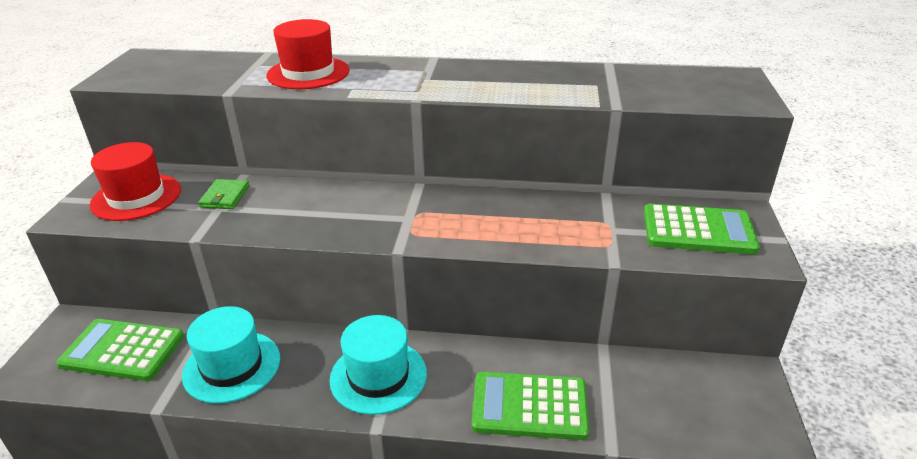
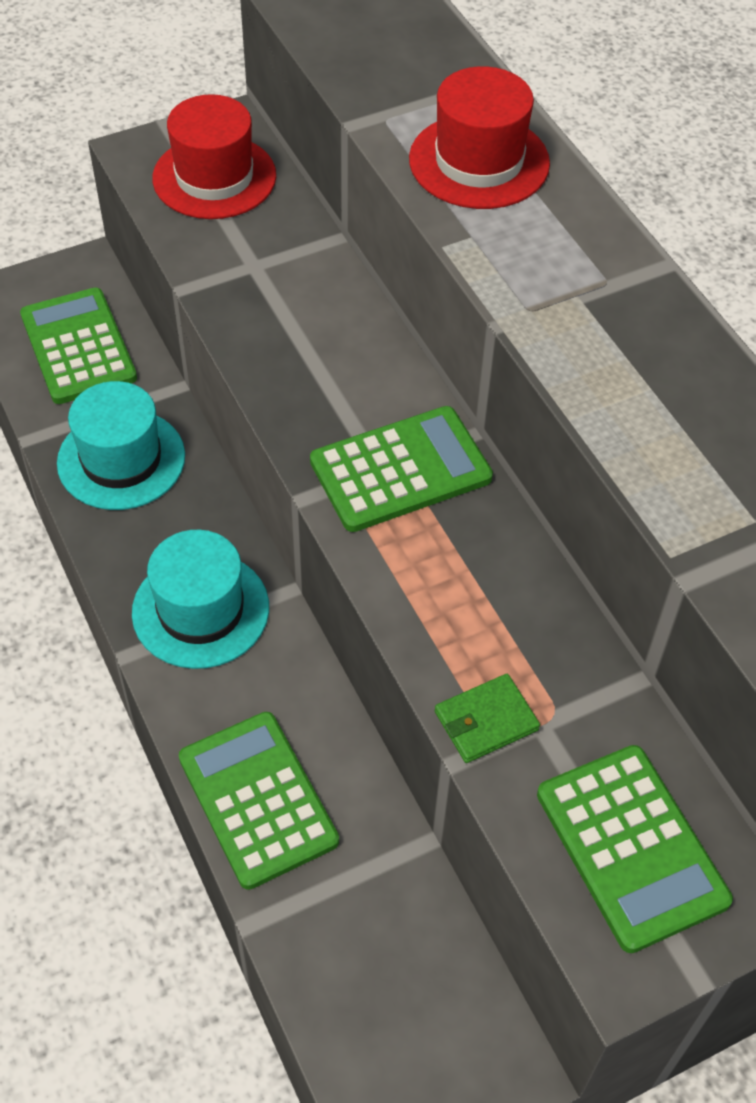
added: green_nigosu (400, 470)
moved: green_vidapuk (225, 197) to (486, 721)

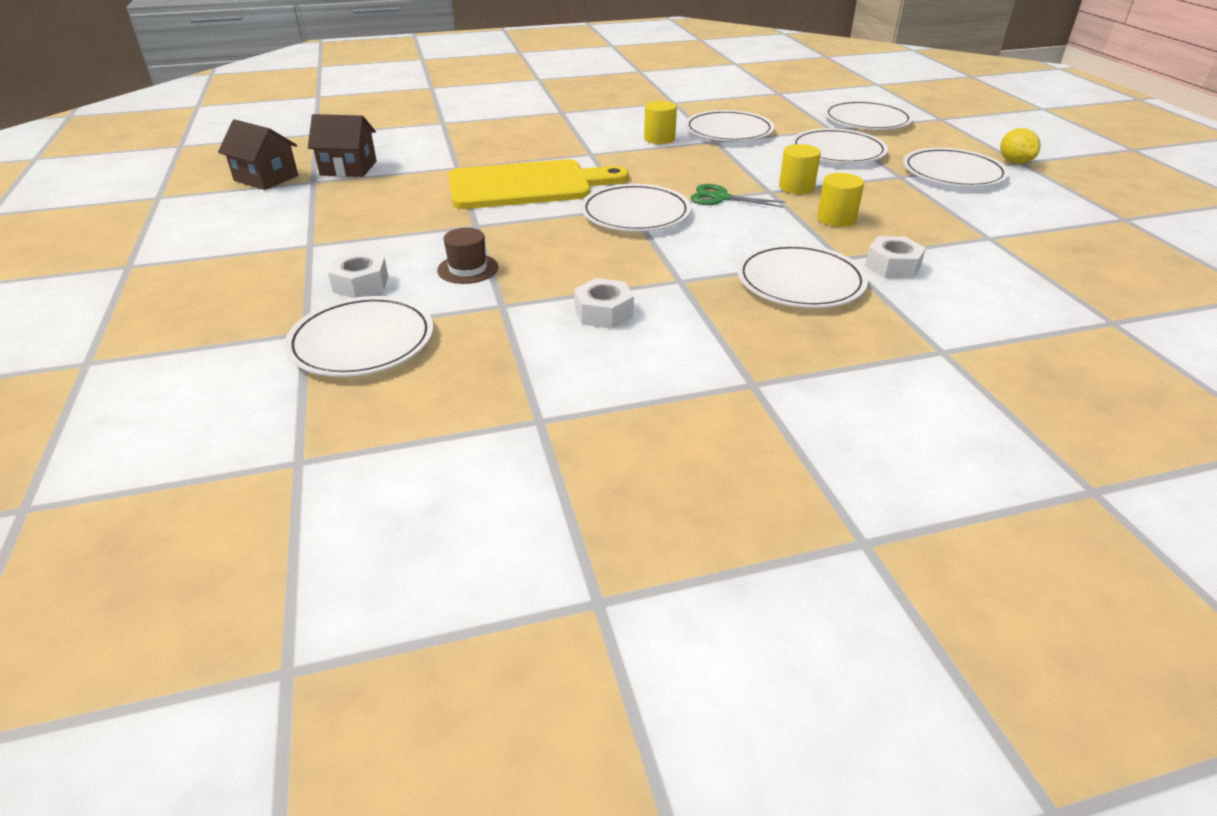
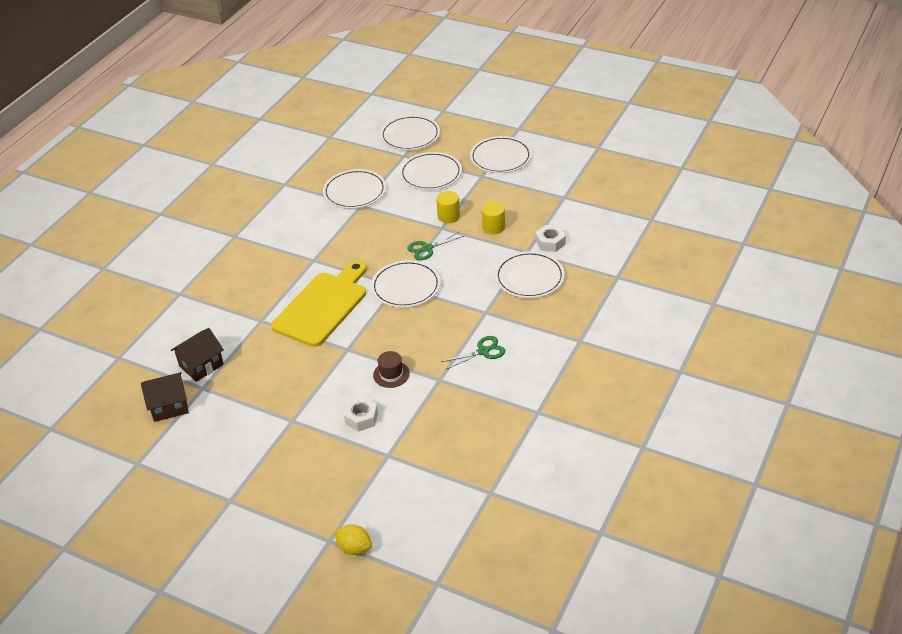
removed: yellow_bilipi (659, 139); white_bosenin (362, 342)
moved: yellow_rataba (1014, 162) to (354, 548)
replaced: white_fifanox (603, 312) to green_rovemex (483, 351)

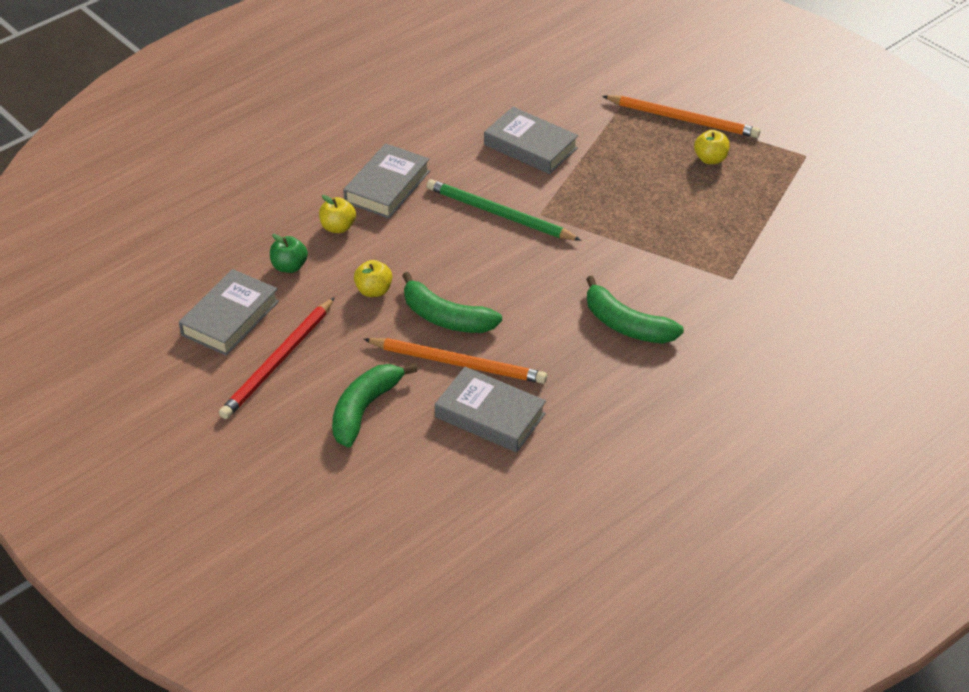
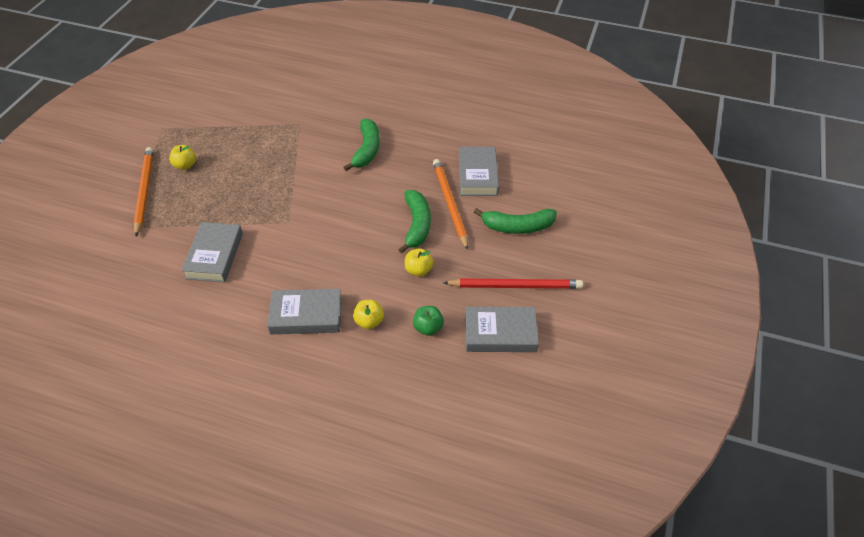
removed: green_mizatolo (499, 214)

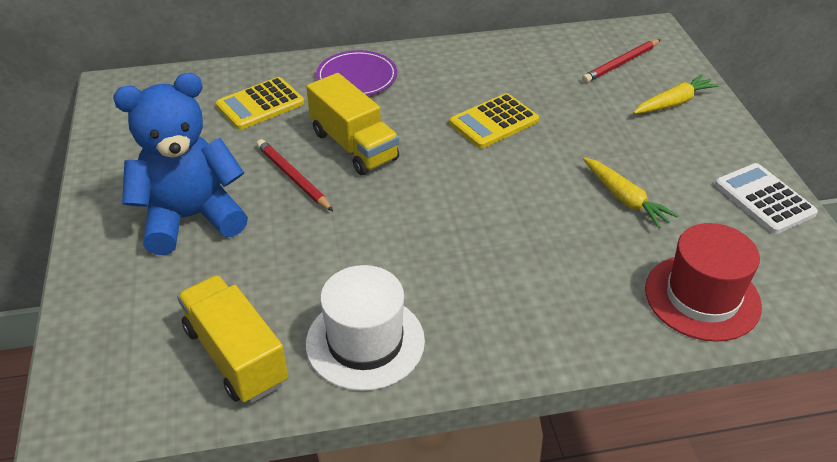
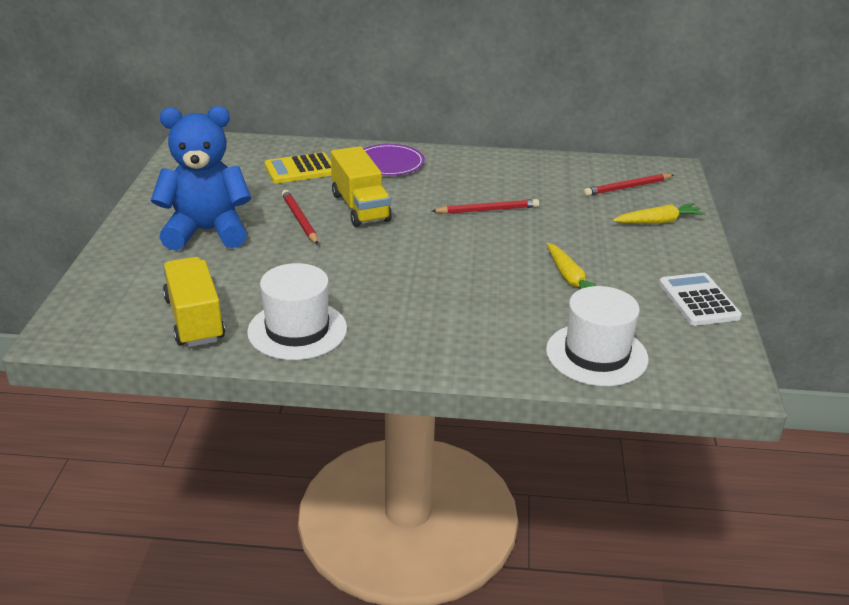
replaced: yellow_nigosu (494, 122) to red_mizatolo (487, 210)
recoloured: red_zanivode (702, 297) to white_zanivode (596, 354)

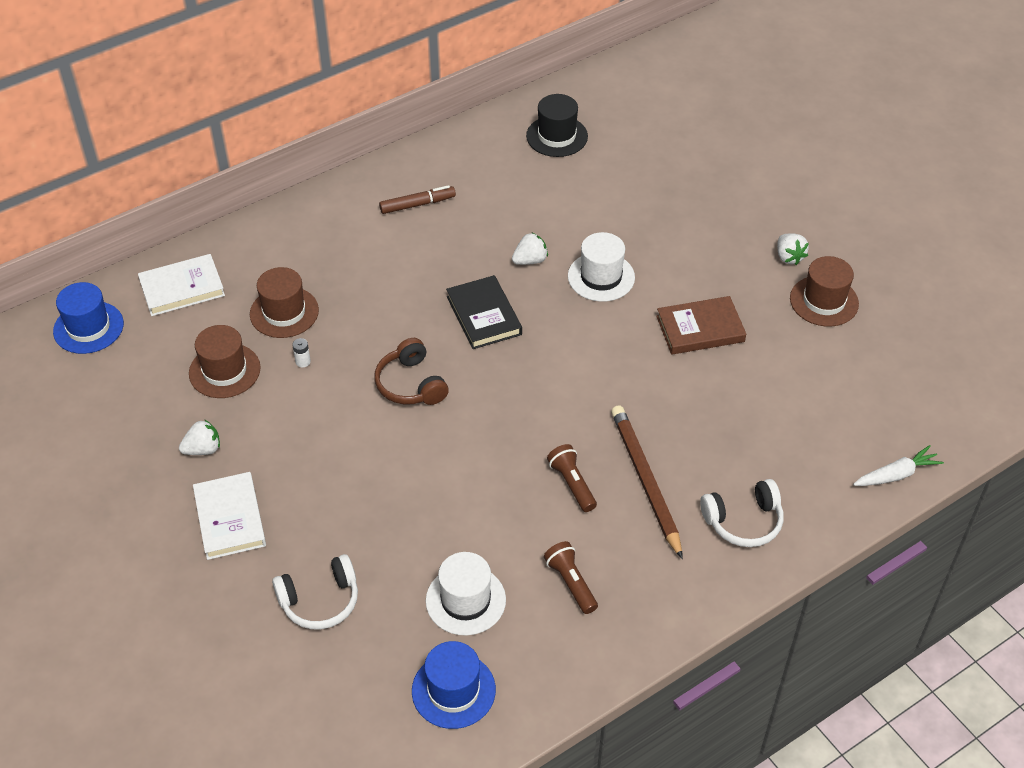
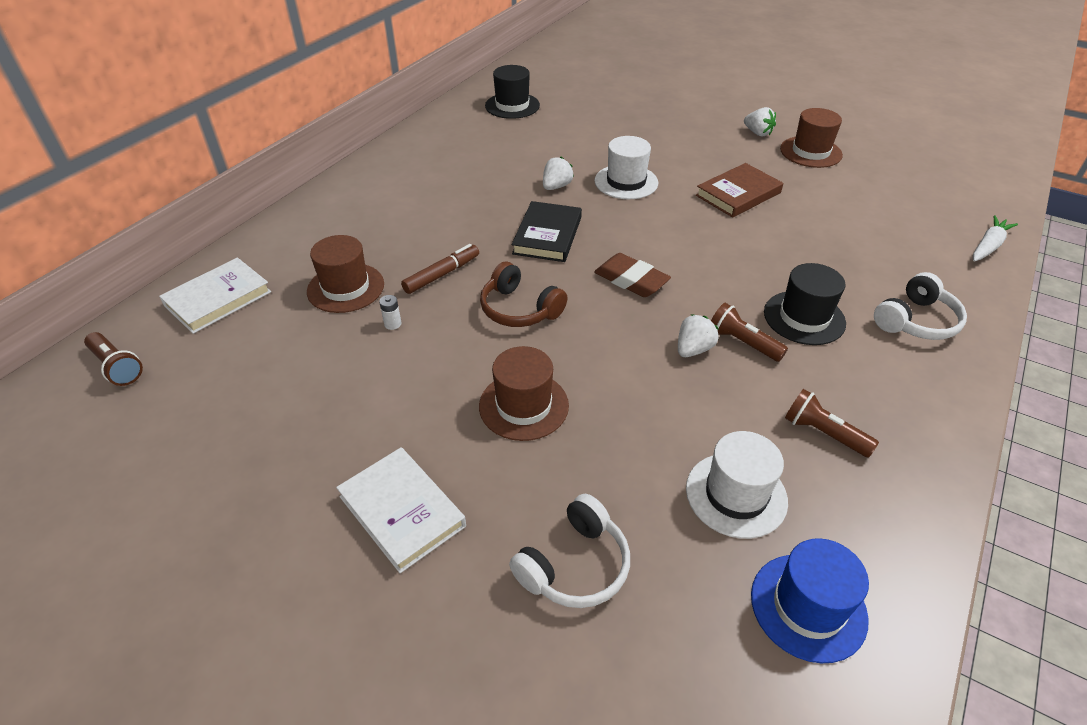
added: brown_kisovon (631, 280)
moved: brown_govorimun (417, 204) to (441, 274); brown_zanivode (224, 371) to (523, 406); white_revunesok (203, 449) to (693, 349)
replaced: blue_zanivode (88, 327) to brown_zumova (117, 367); brown_mizatolo (645, 481) to black_zanivode (804, 318)
turned: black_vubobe (484, 315) = (547, 235) 60 degrees clockwise

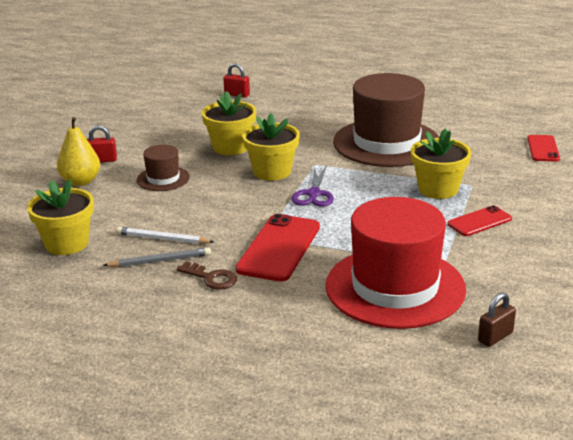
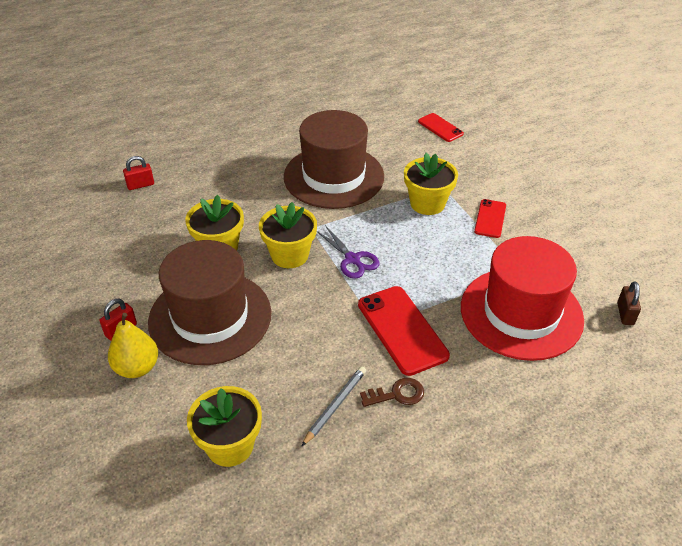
removed: white_mizatolo (162, 239)
resized: brown_zanivode (163, 179) = (210, 317) x2.16

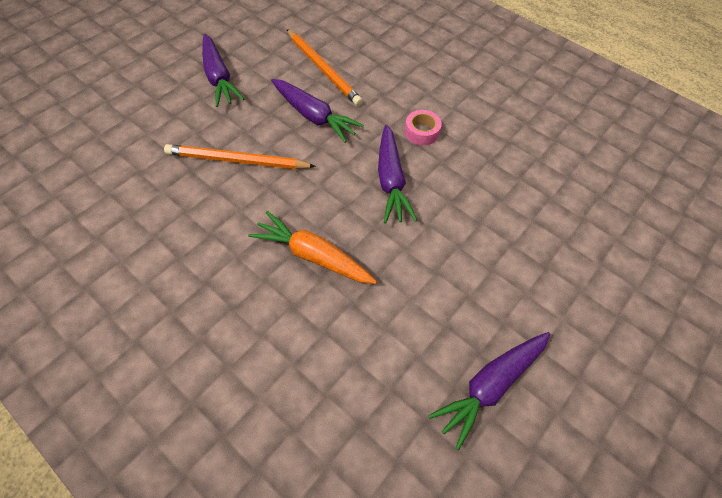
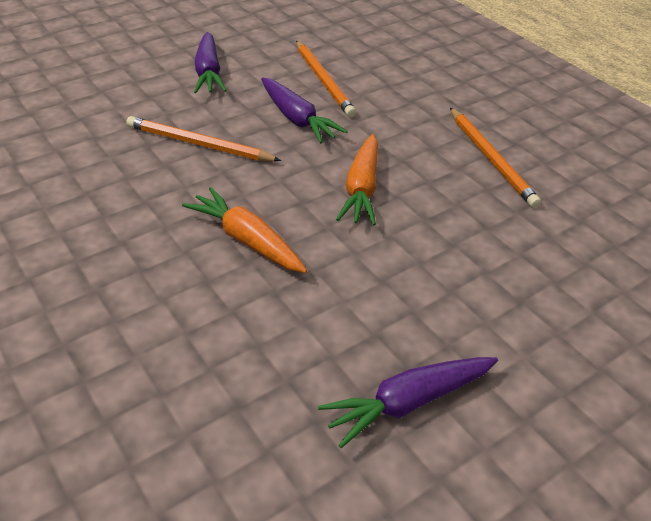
removed: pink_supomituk (421, 132)
added: orange_mizatolo (491, 159)
recoloured: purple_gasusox (391, 180) to orange_gasusox (361, 188)

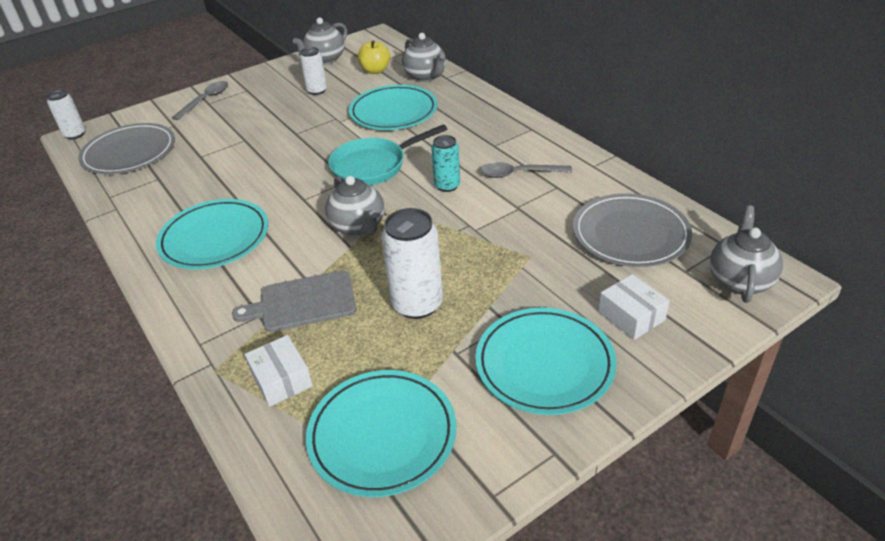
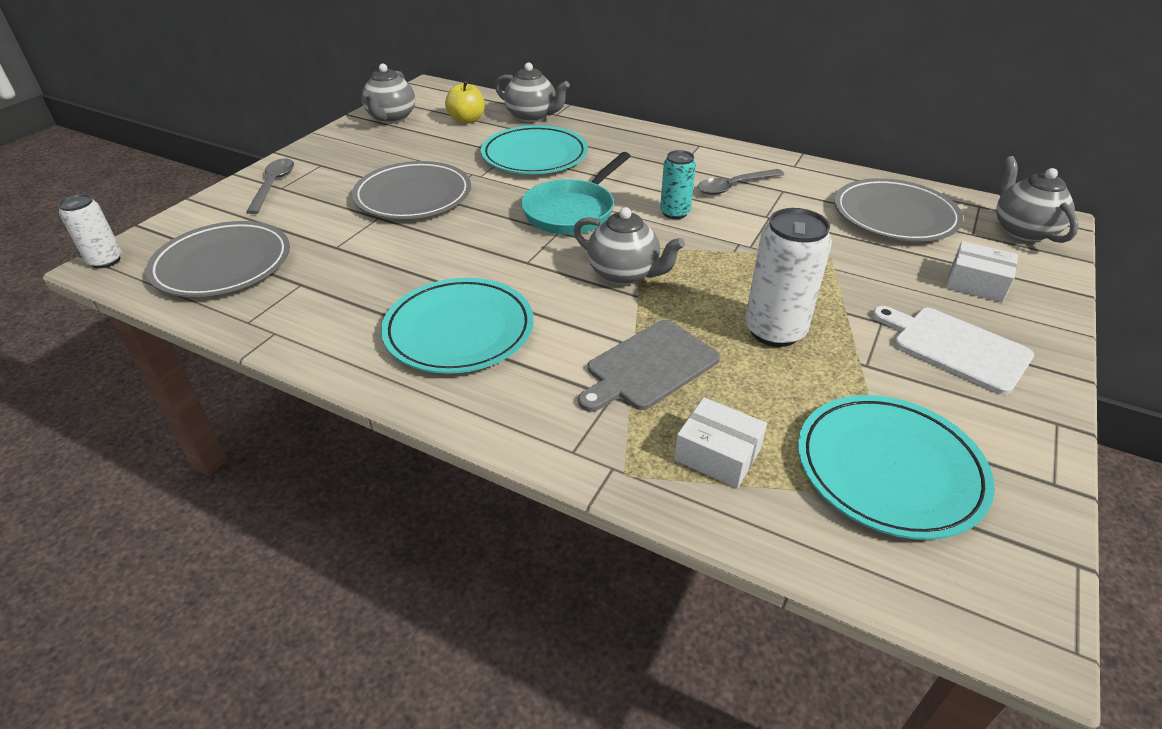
removed: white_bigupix (317, 91)
added: grey_bosenin (413, 196)
replaced: turquoise_bosenin (544, 364) to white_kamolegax (955, 347)

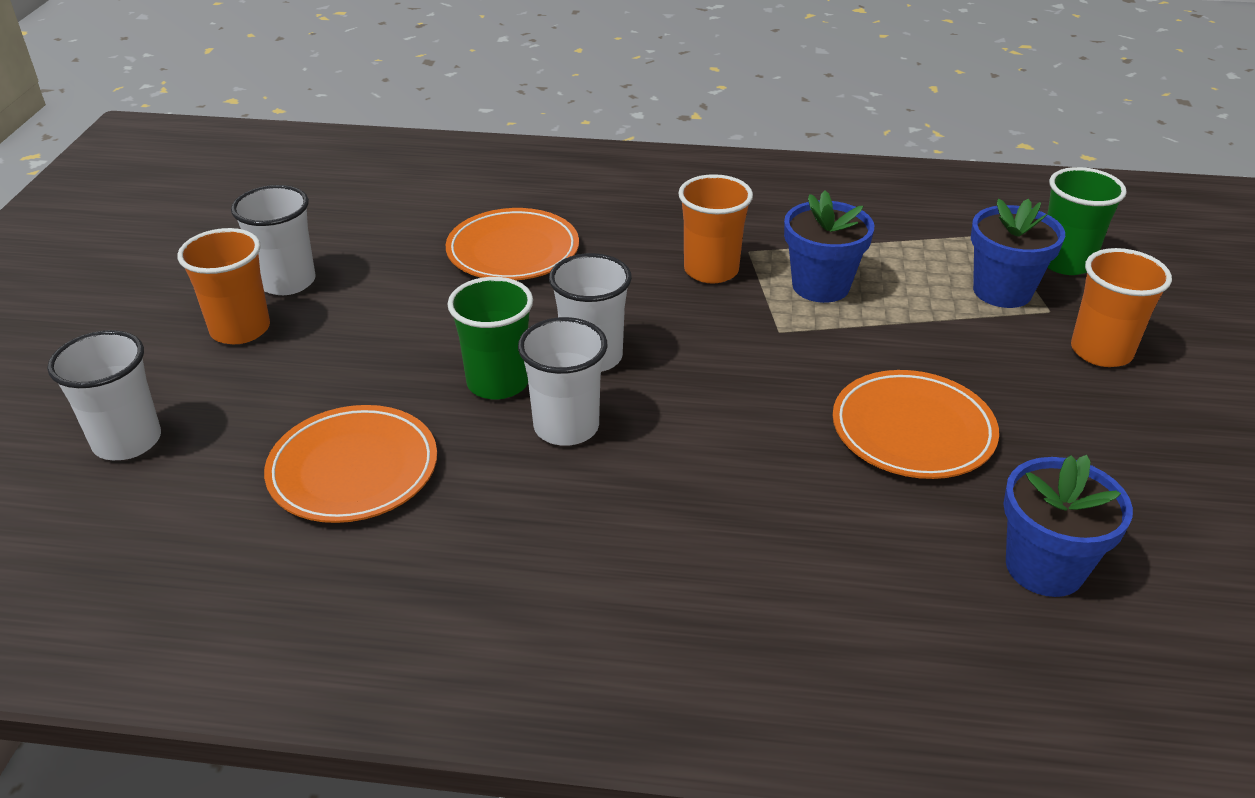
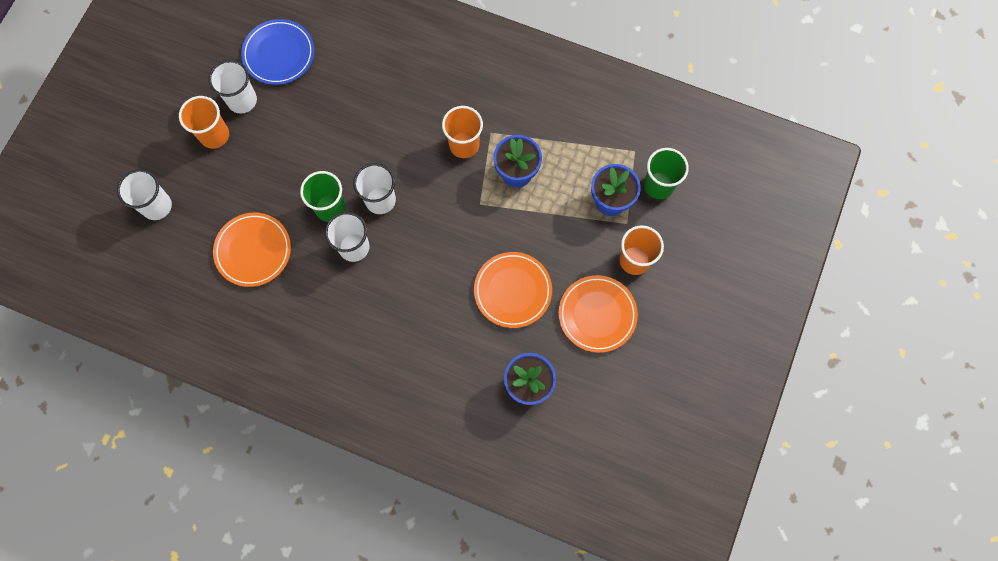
added: blue_bosenin (279, 54)
moved: orange_bosenin (513, 251) to (597, 314)

